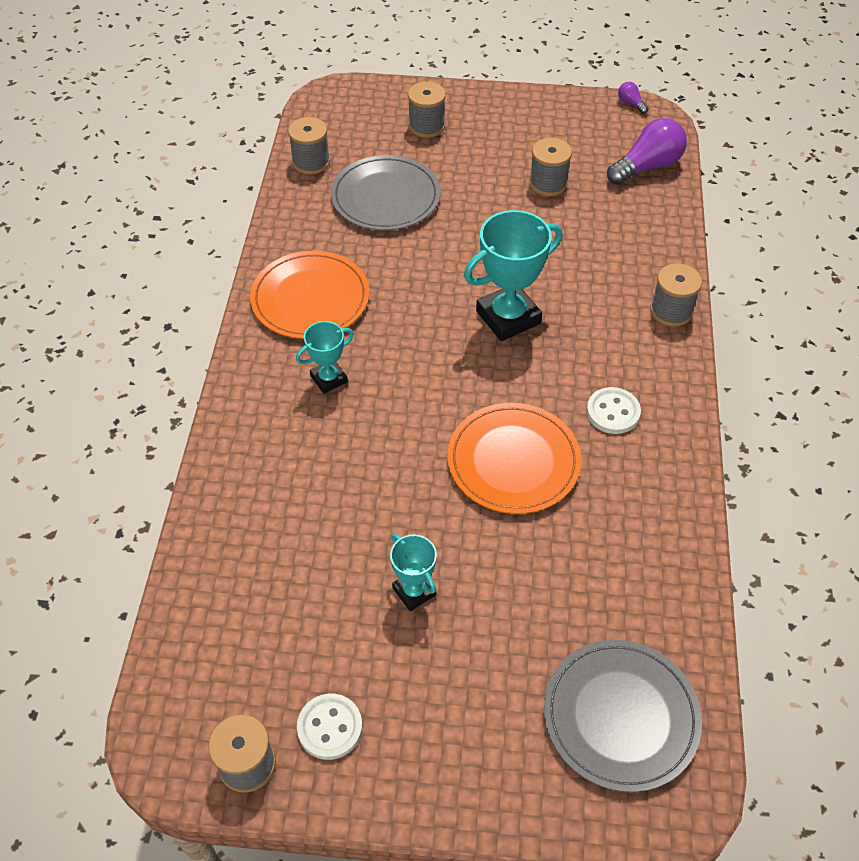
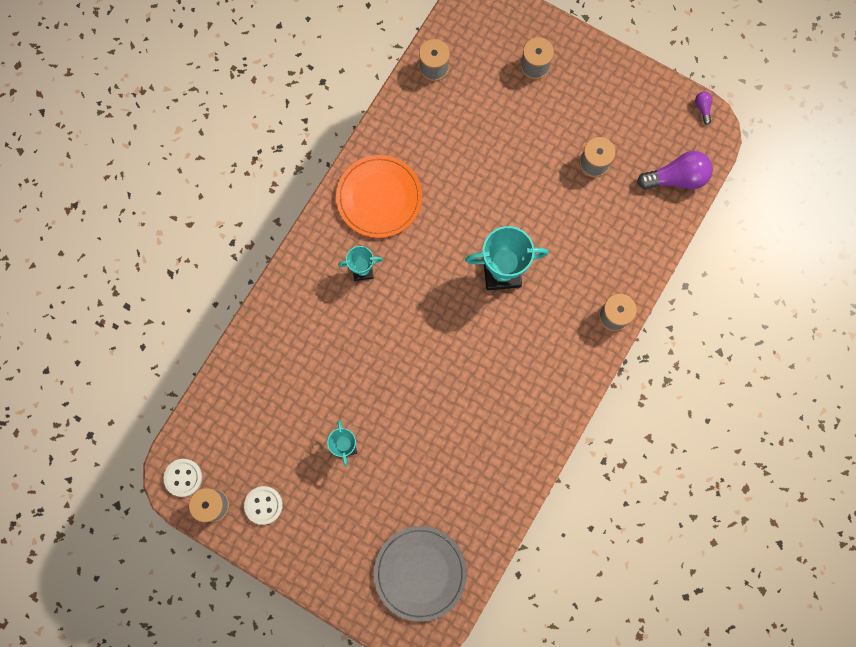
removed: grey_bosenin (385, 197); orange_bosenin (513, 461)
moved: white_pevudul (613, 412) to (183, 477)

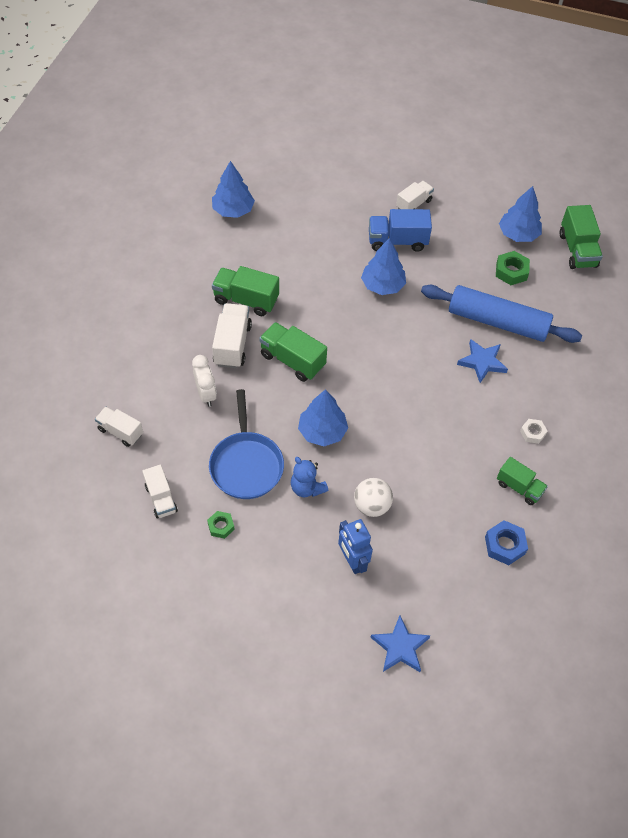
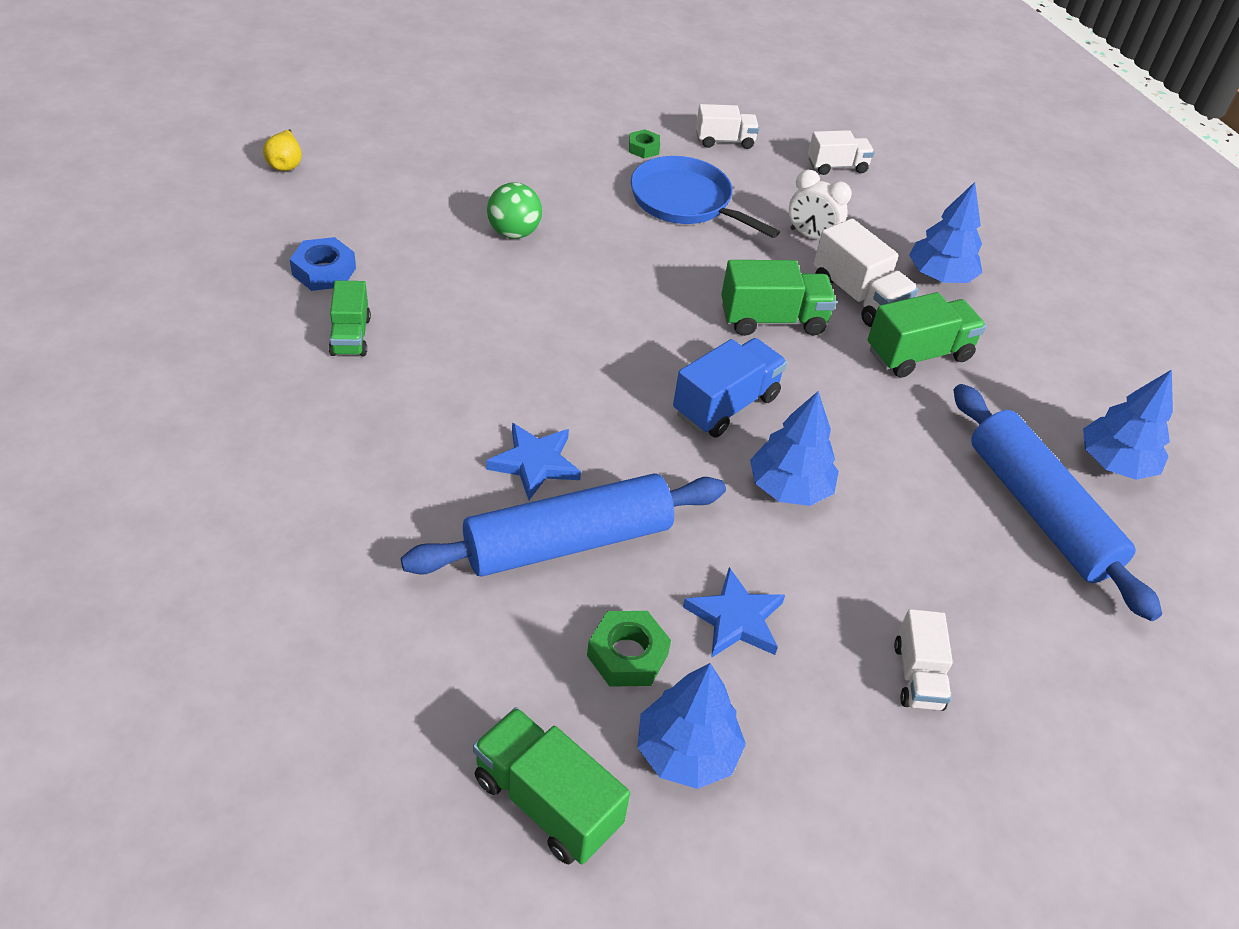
removed: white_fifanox (532, 433); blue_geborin (307, 488); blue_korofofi (352, 561)
added: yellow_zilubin (286, 164); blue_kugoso (1039, 511)
moved: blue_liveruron (397, 241) to (725, 405); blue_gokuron (322, 432) to (940, 276); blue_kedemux (400, 647) to (735, 618)
recoloured: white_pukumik (372, 506) to green_pukumik (514, 233)
turned: green_liveruron (519, 487) = (351, 336) 90 degrees counterclockwise; white_liveruron (161, 499) = (724, 141) 150 degrees clockwise

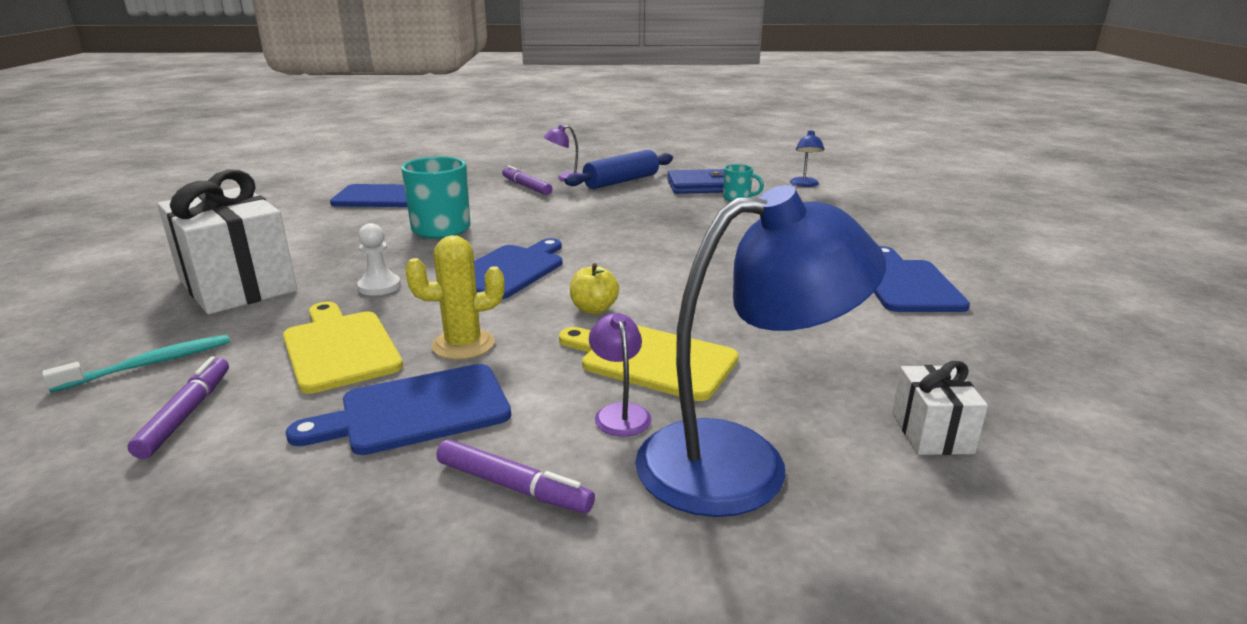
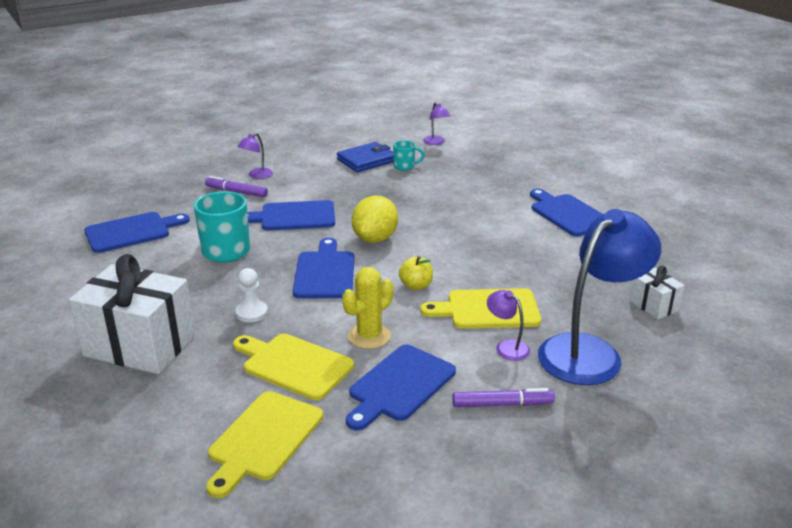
removed: blue_kugoso (621, 181); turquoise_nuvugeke (149, 364)
added: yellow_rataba (375, 238); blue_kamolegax (293, 217)
replaced: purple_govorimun (186, 414) to yellow_kamolegax (263, 439)
recoloured: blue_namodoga (804, 185) to purple_namodoga (436, 142)

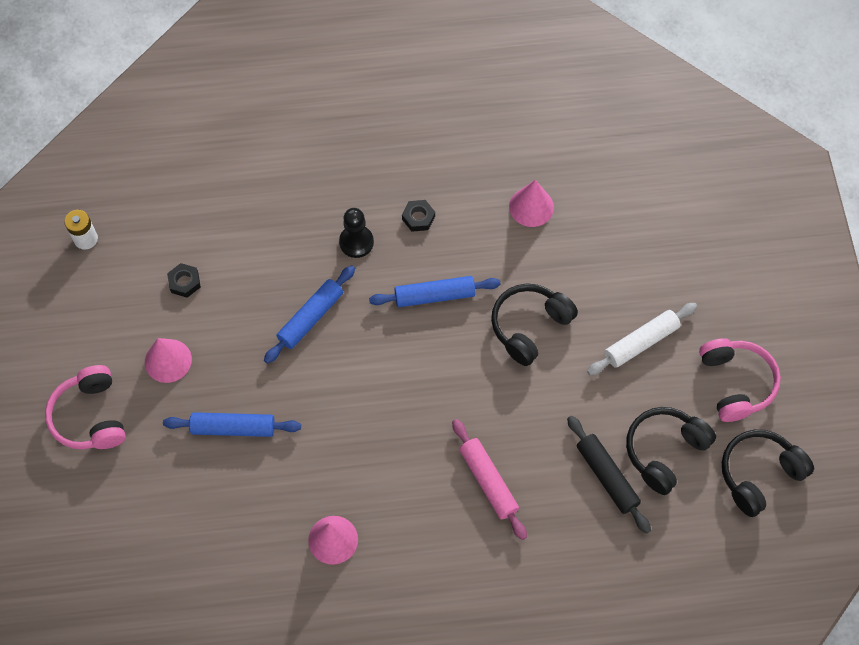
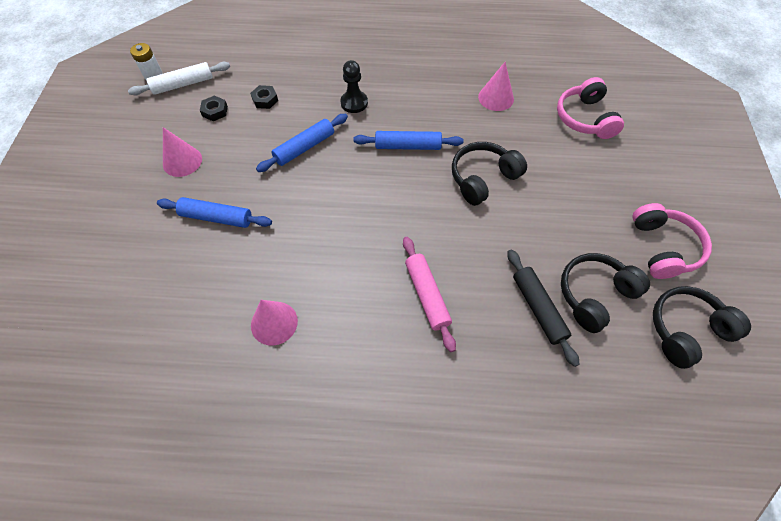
moved: black_fifanox (418, 218) to (265, 100); white_kugoso (641, 342) to (183, 84); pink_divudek (90, 416) to (585, 118)

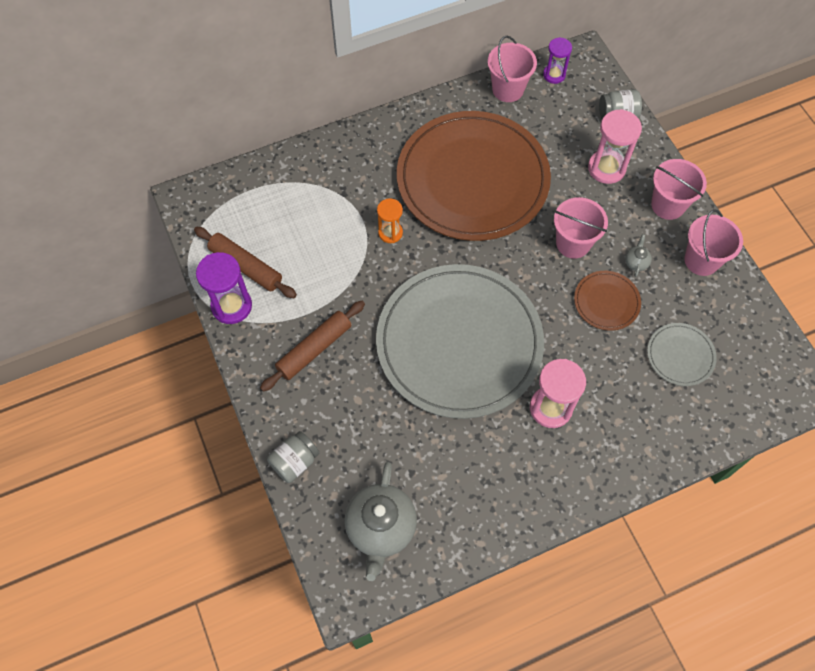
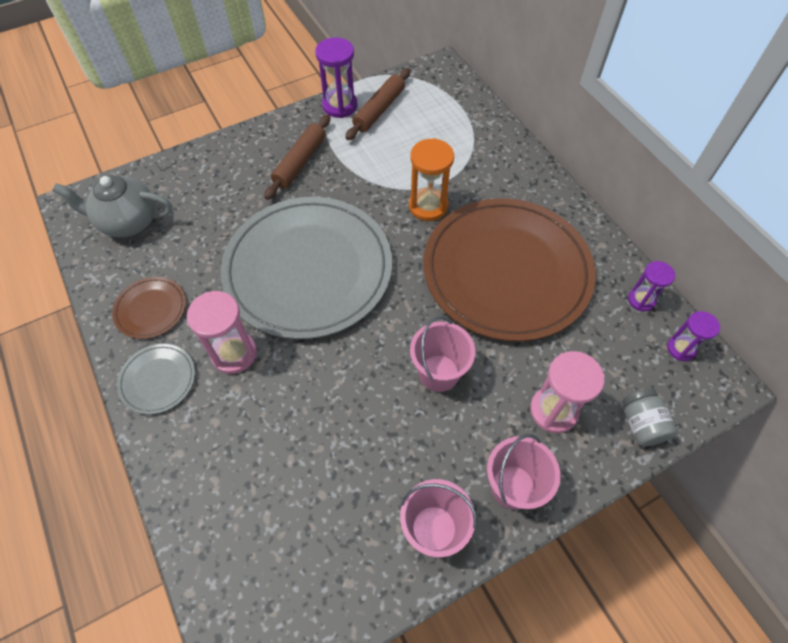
removed: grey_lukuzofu (636, 262); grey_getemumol (295, 461)
moved: brown_bosenin (606, 302) to (151, 309); grey_bosenin (680, 355) to (158, 380)
replaced: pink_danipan (508, 89) to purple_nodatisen (641, 300)
turned: brown_kugoso (314, 349) = (300, 162) 75 degrees clockwise
resized: orange_nodatisen (390, 233) = (428, 206) x1.60

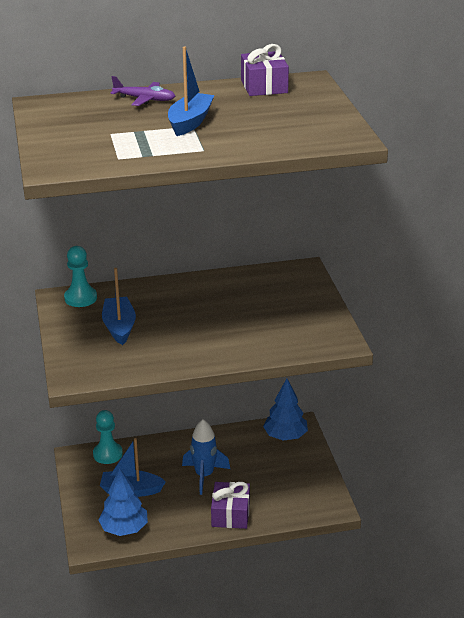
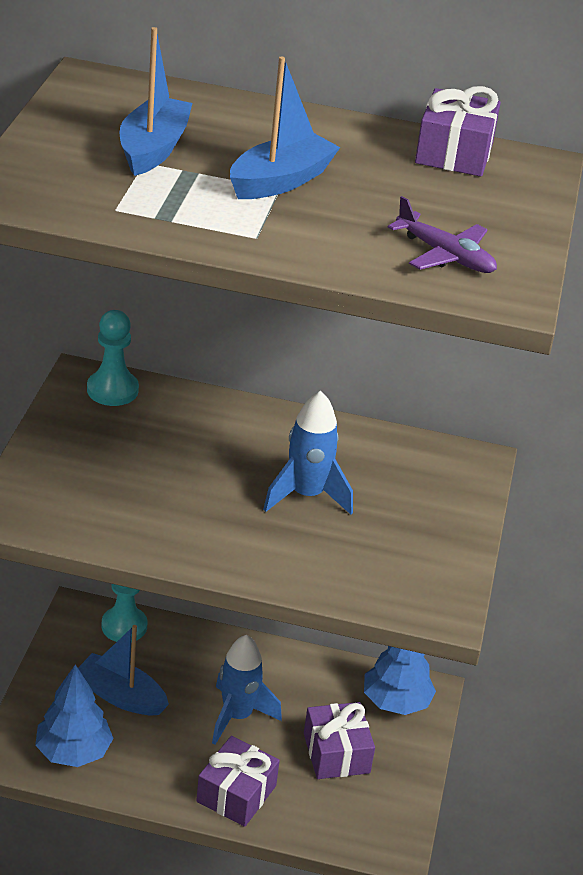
added: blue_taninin (306, 495); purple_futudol (336, 753)
moved: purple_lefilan (144, 99) to (445, 255); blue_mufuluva (119, 327) to (153, 149)

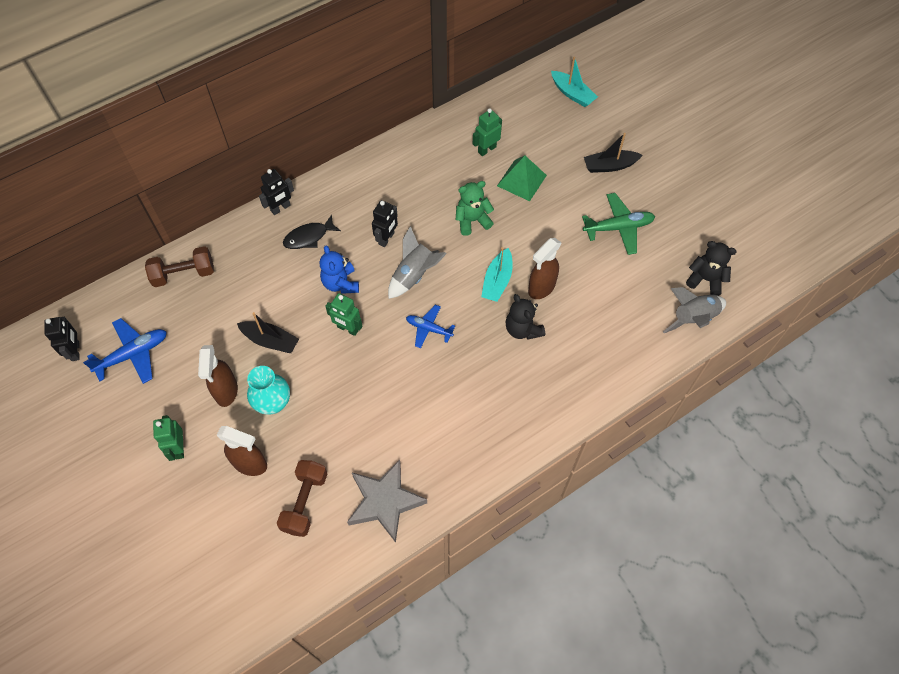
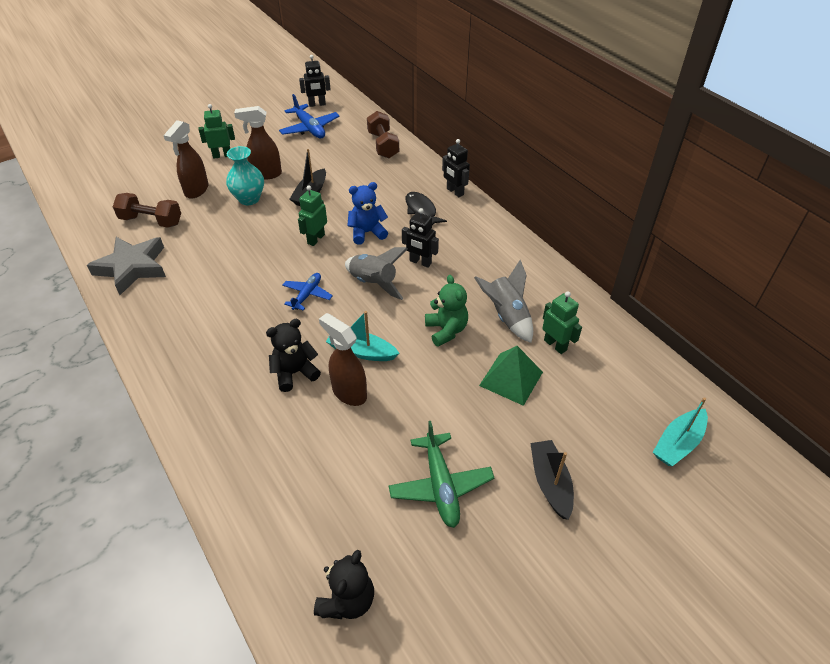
moved: grey_taninin (693, 318) to (506, 316)

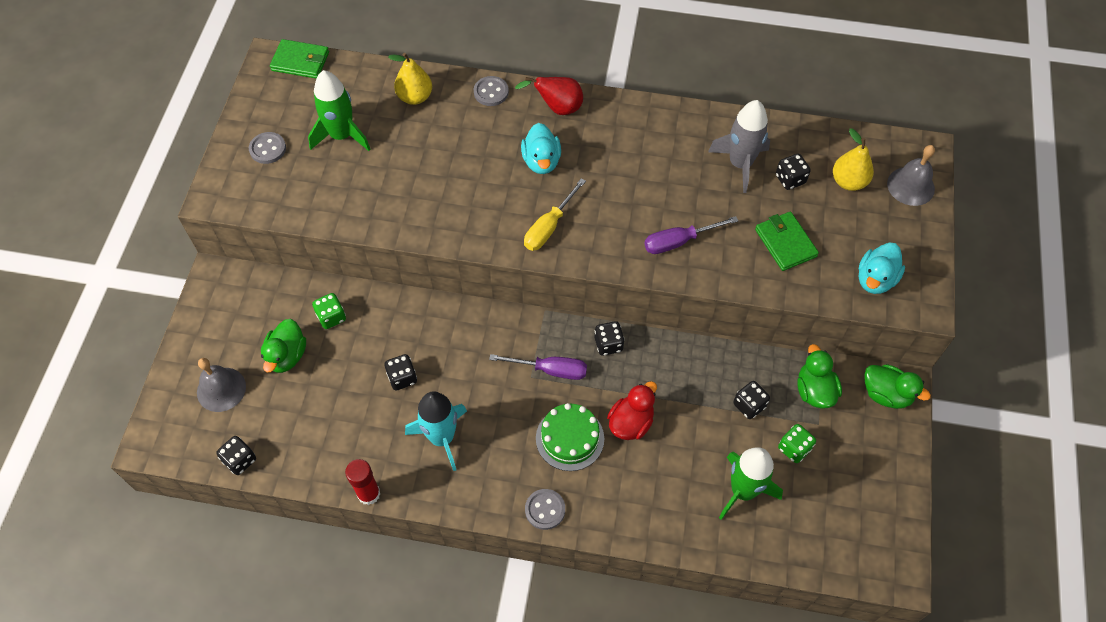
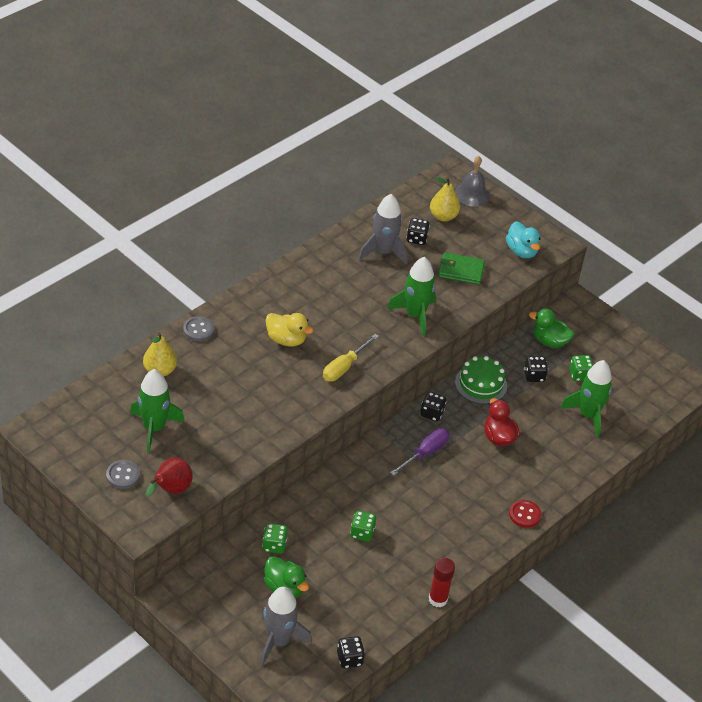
removed: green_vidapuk (300, 61); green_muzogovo (886, 394); turquoise_taninin (442, 437)
moved: red_zilubin (557, 108) to (171, 490); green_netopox (570, 438) to (481, 384)
replaced: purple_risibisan (679, 241) to green_taninin (415, 315); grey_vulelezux (221, 389) to grey_taninin (278, 641)
recoloured: turquoise_muzogovo (541, 161) to yellow_muzogovo (286, 340); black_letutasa (402, 378) to green_letutasa (362, 533); grey_pevudul (545, 510) to red_pevudul (524, 514)
turned: yellow_risibisan (549, 227) = (344, 367) 60 degrees clockwise

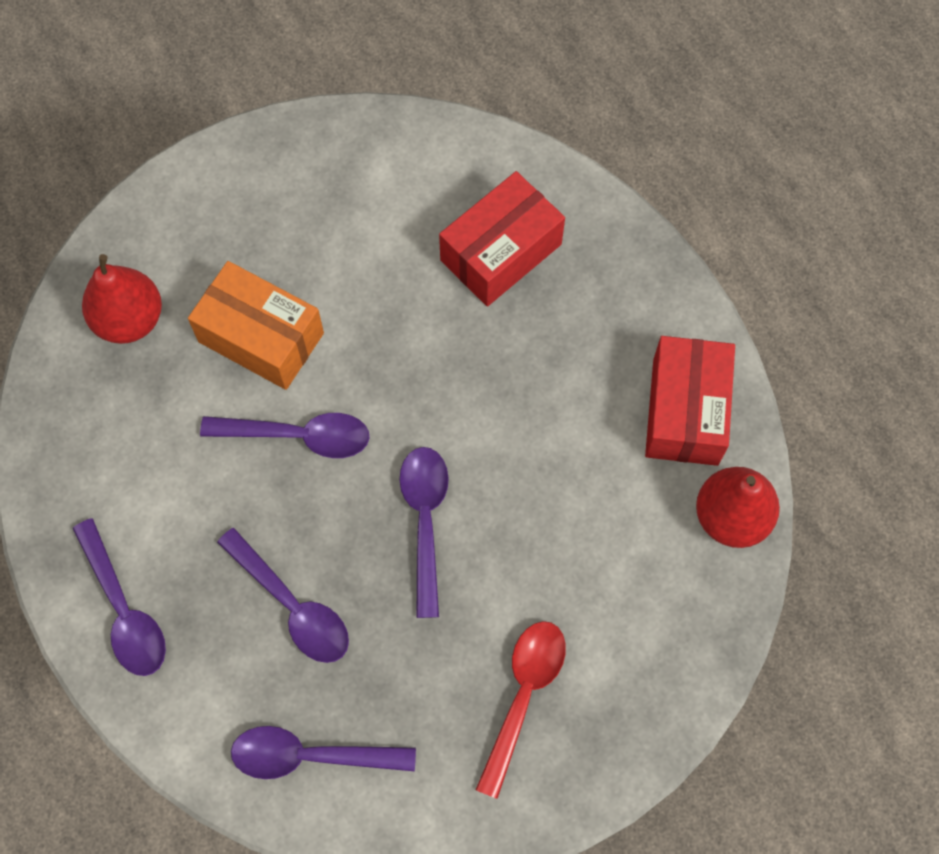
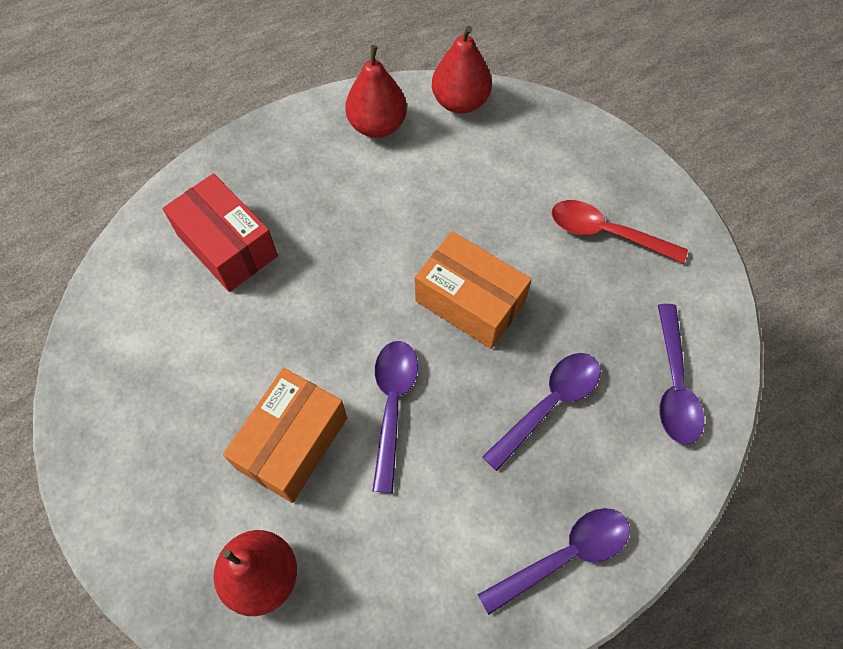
replaced: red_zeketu (685, 411) to red_zilubin (377, 125); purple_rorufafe (425, 521) to orange_zeketu (470, 302)

